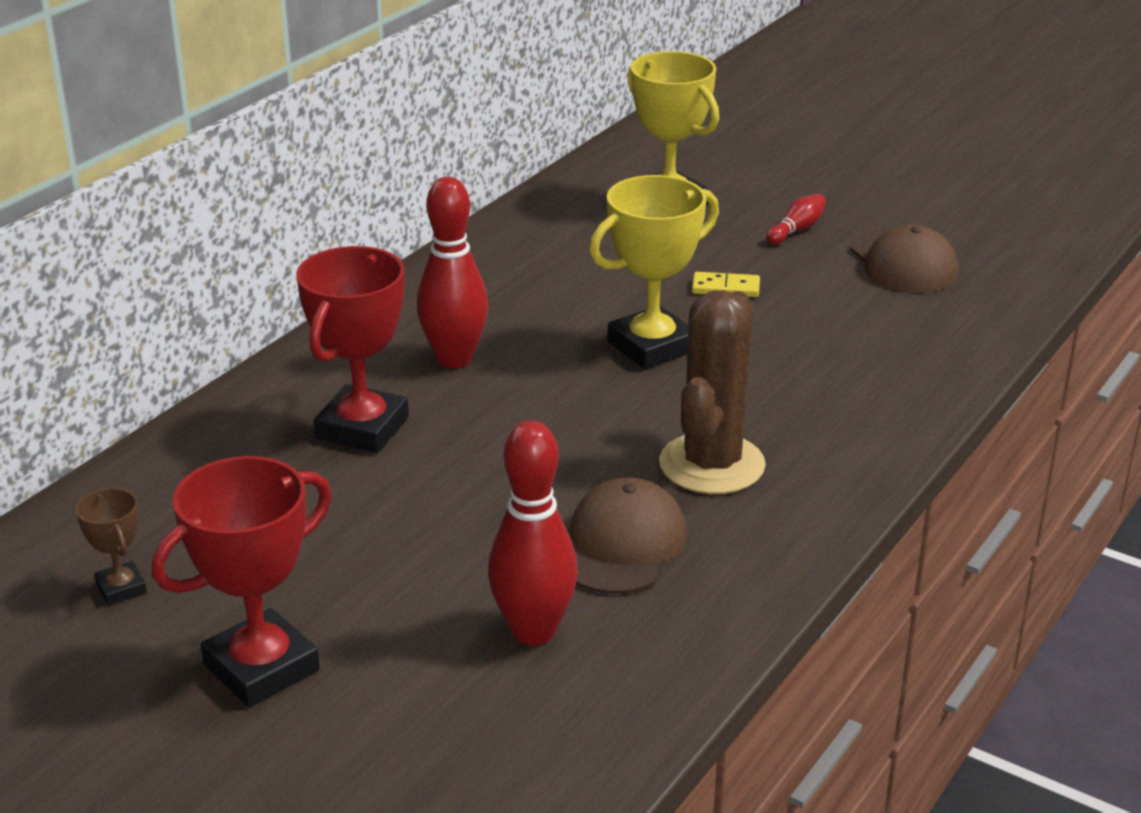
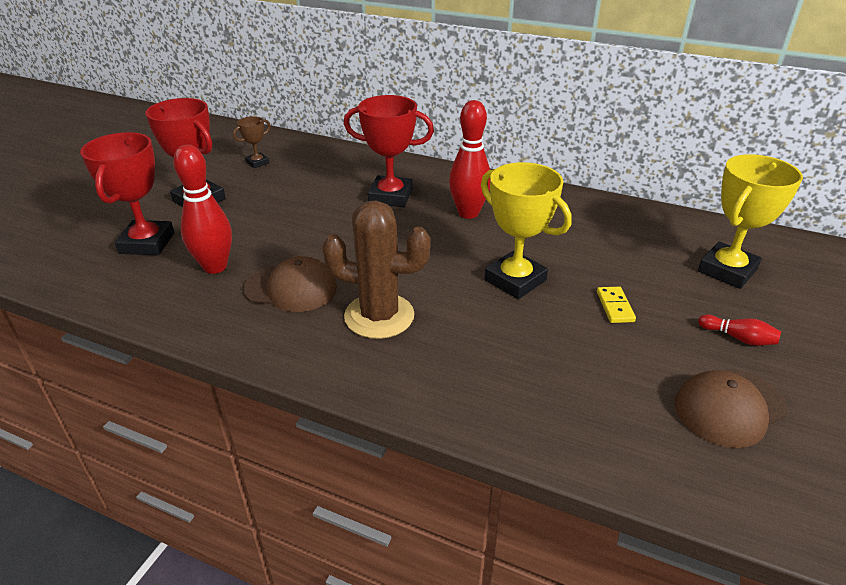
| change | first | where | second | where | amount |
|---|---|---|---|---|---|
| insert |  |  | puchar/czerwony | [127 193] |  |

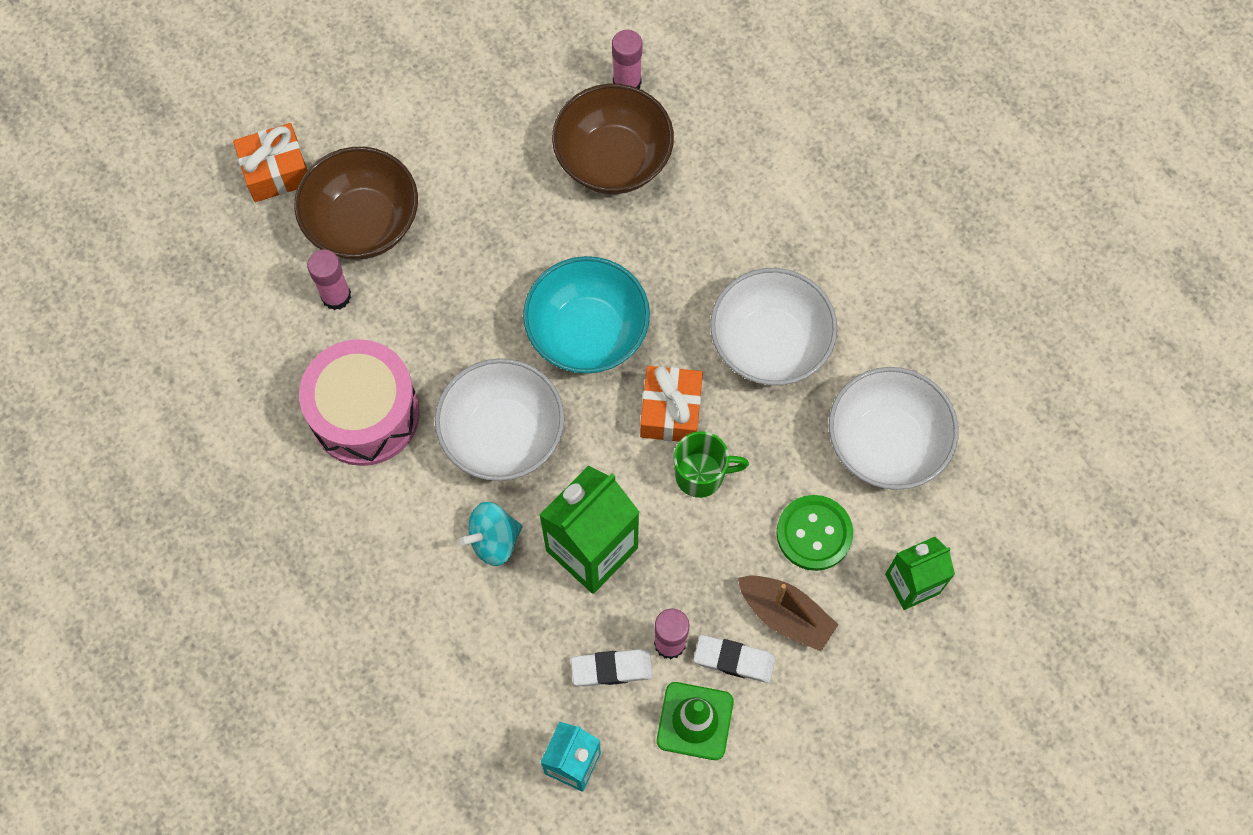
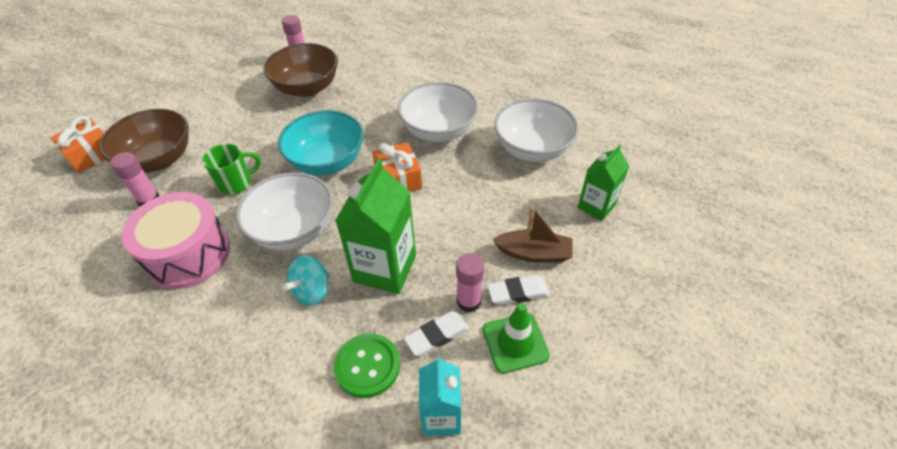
| change | first | where | second | where | amount |
|---|---|---|---|---|---|
| move | kubek/zielony | [711 464] |  | [232 169] |  |
| move | guzik/zielony | [814 533] |  | [367 365] |  |

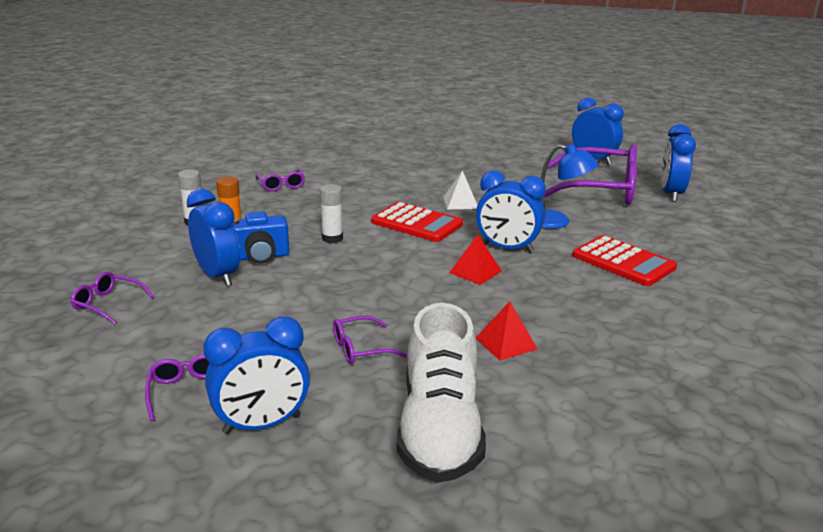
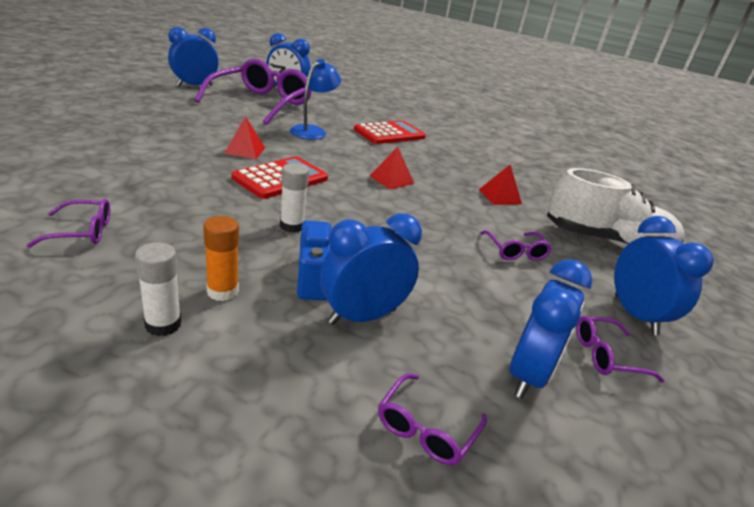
| change | first | where | second | where | amount |
|---|---|---|---|---|---|
| move | budzik/niebieski | [511 211] |  | [551 329] |  |
| recolor | piramida/biały | [460 189] | piramida/czerwony | [244 137] |  |

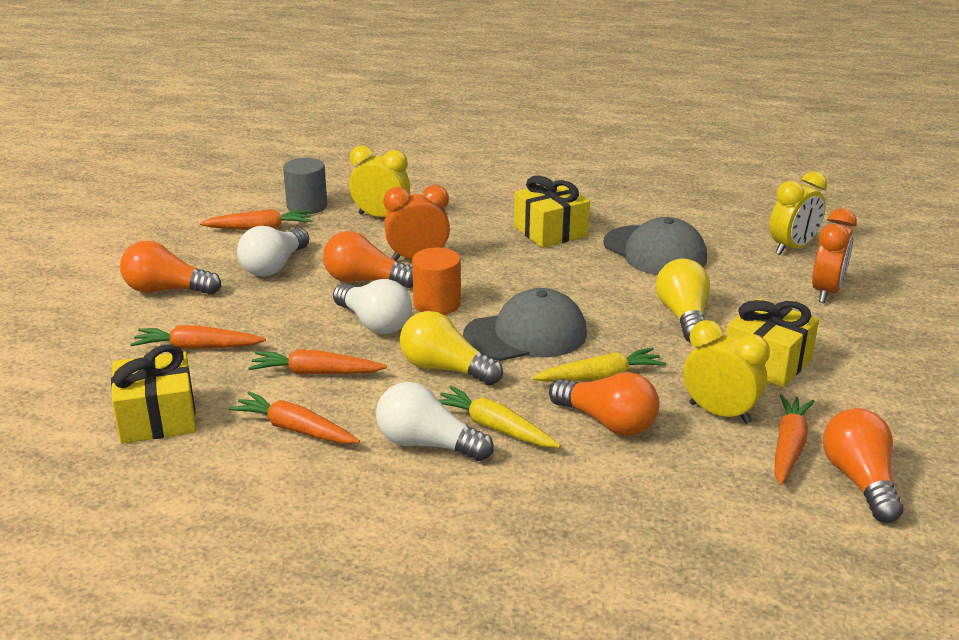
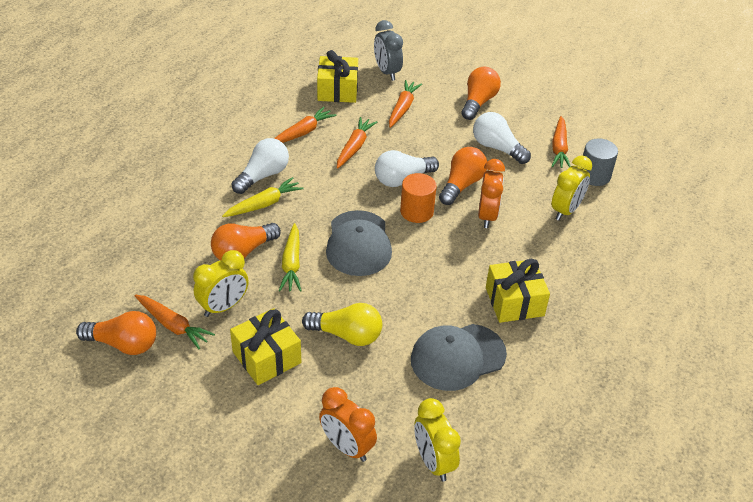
| change | first | where | second | where | amount |
|---|---|---|---|---|---|
| delete | żarówka/żółty | [451 348] |  |  |  |
| insert |  |  | budzik/szary | [388 50] |  |

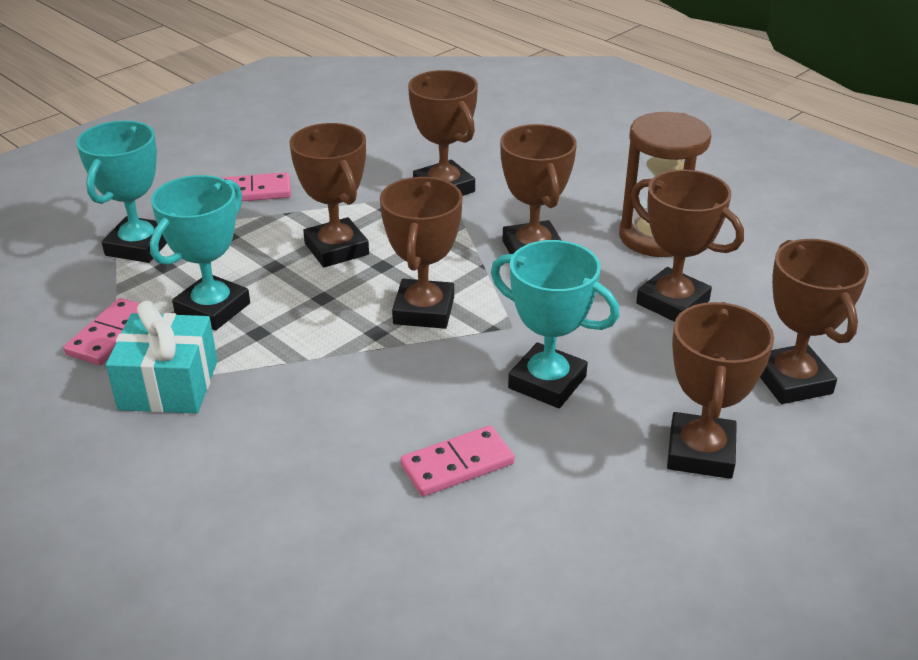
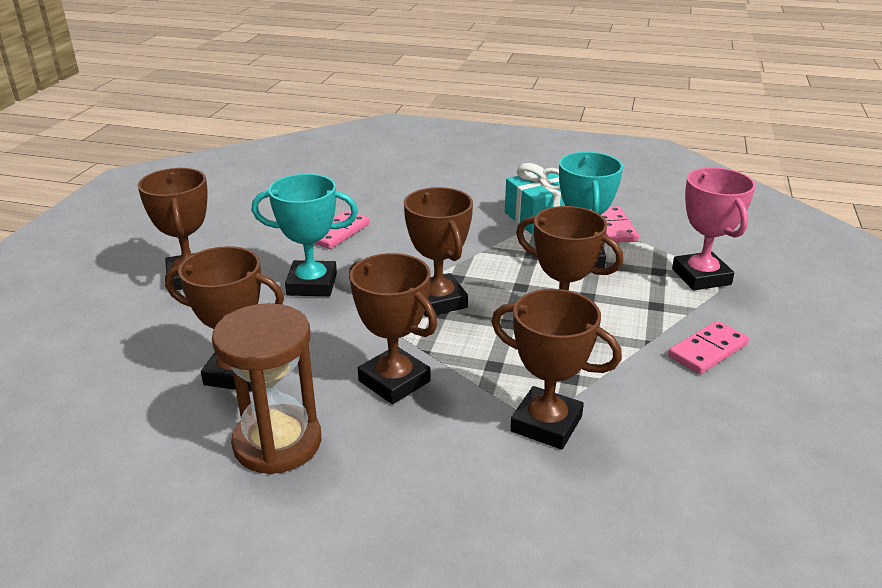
| change | first | where | second | where | amount |
|---|---|---|---|---|---|
| delete | puchar/brązowy | [814 321] |  |  |  |
| recolor | puchar/turkusowy | [121 191] | puchar/różowy | [714 228] |  |

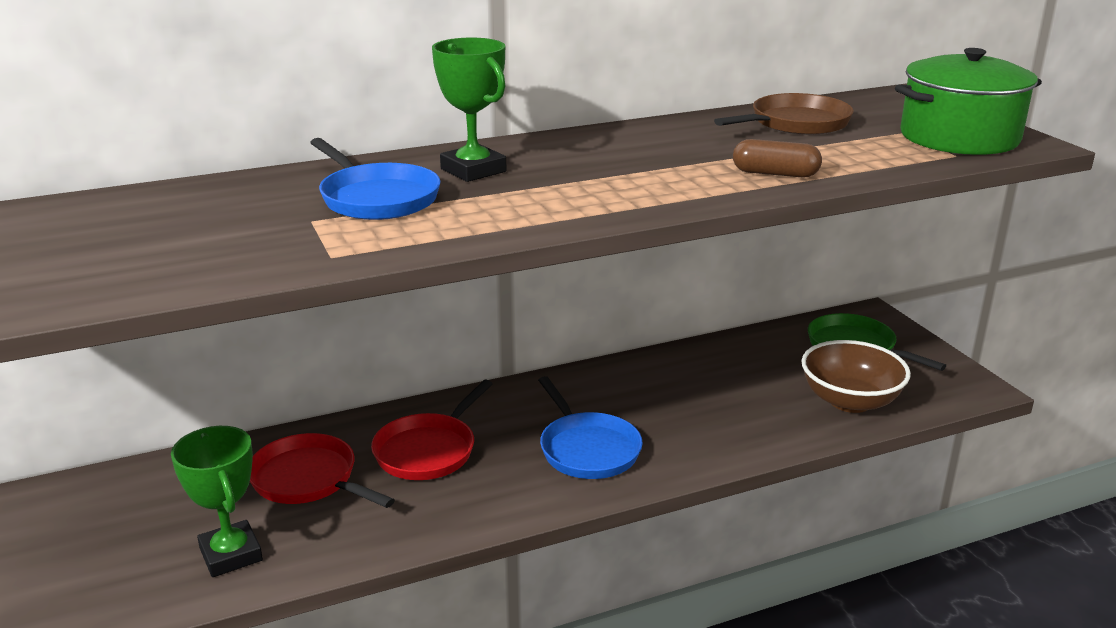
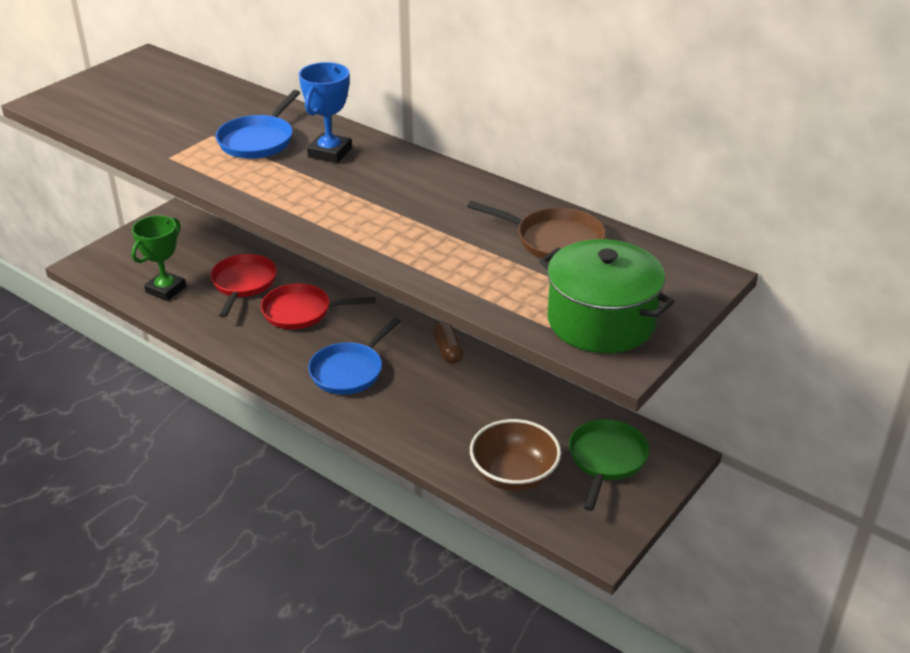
| change | first | where | second | where | amount |
|---|---|---|---|---|---|
| move | kapsułka/brązowy | [777 158] |  | [448 343] |  |
| recolor | puchar/zielony | [469 109] | puchar/niebieski | [325 112] |  |

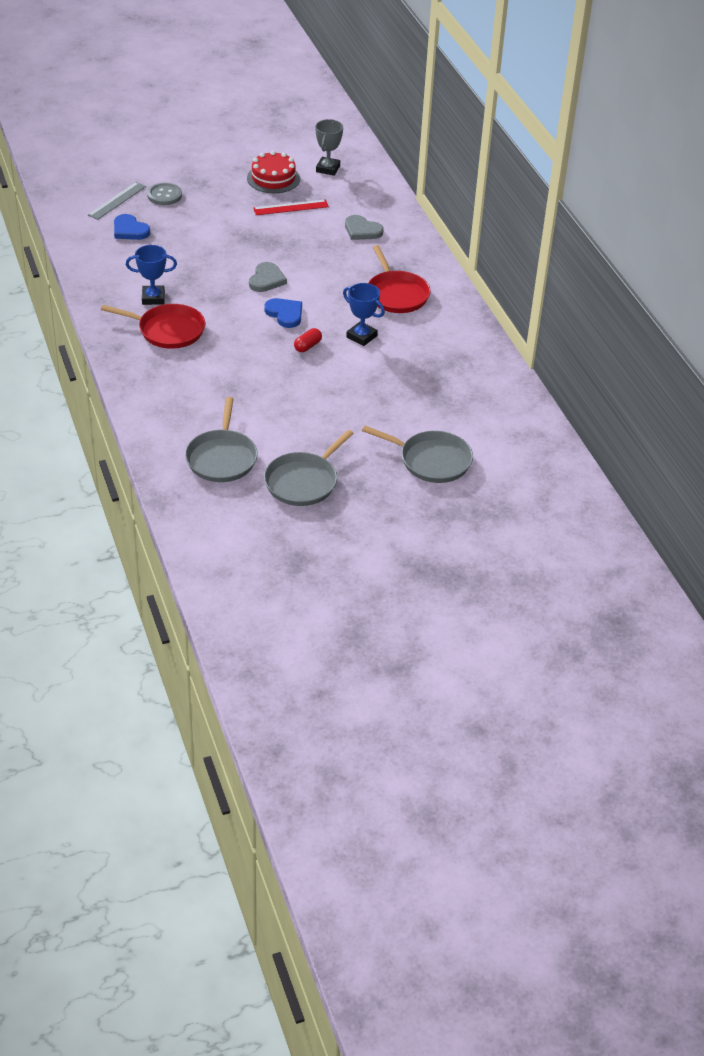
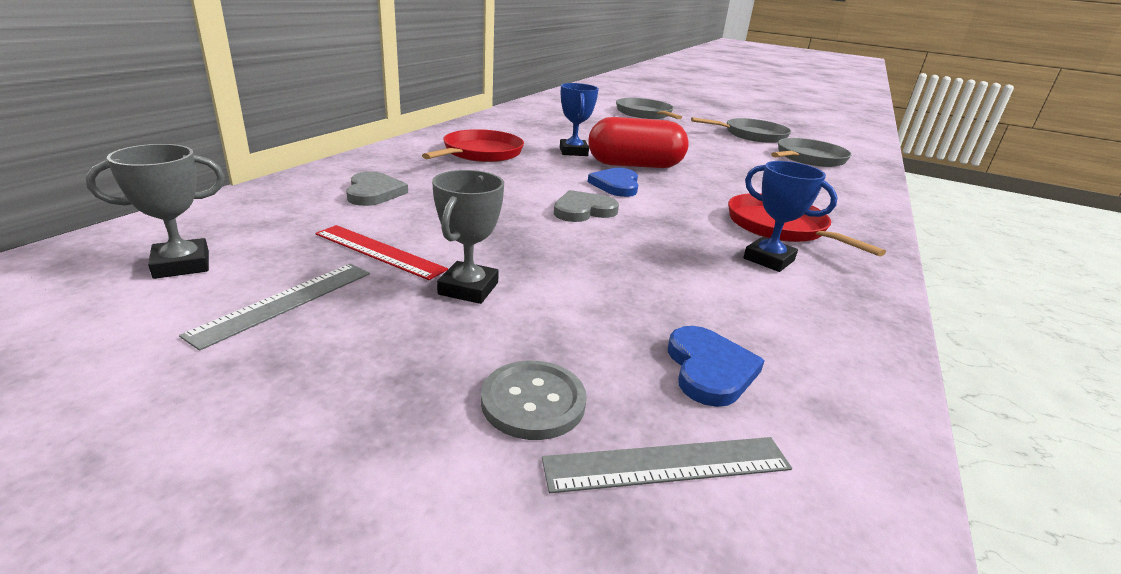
| change | first | where | second | where | amount |
|---|---|---|---|---|---|
| insert |  |  | puchar/szary | [468 237] |  |
| replace | tort/czerwony | [273 172] | linijka/szary | [274 307] |  |
| resize | kapsułka/czerwony | [308 340] |  | [638 142] | x2.42 |

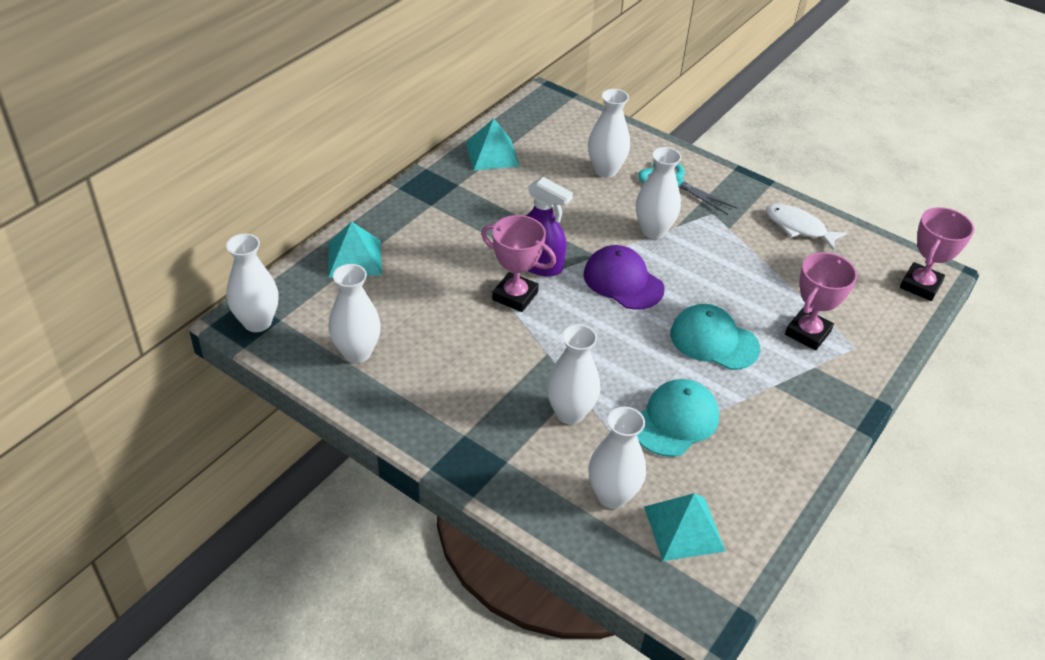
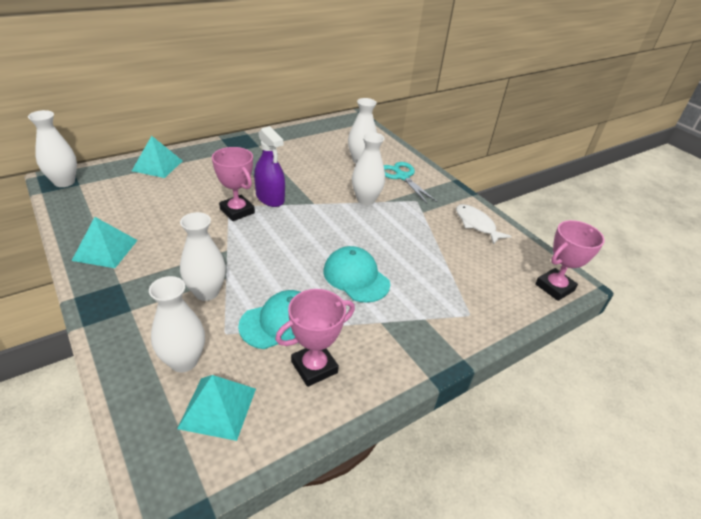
| change | first | where | second | where | amount |
|---|---|---|---|---|---|
| delete | wazon/biały | [354 313] |  |  |  |
| delete | czapka/fioletowy | [624 277] |  |  |  |
| move | piramida/turkusowy | [493 144] |  | [105 242] |  |
| move | puchar/różowy | [821 301] |  | [315 338] |  |

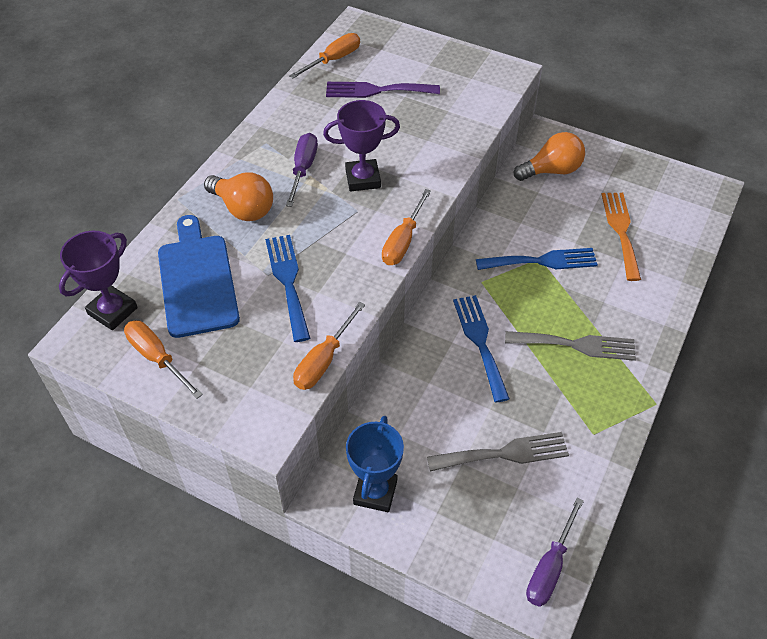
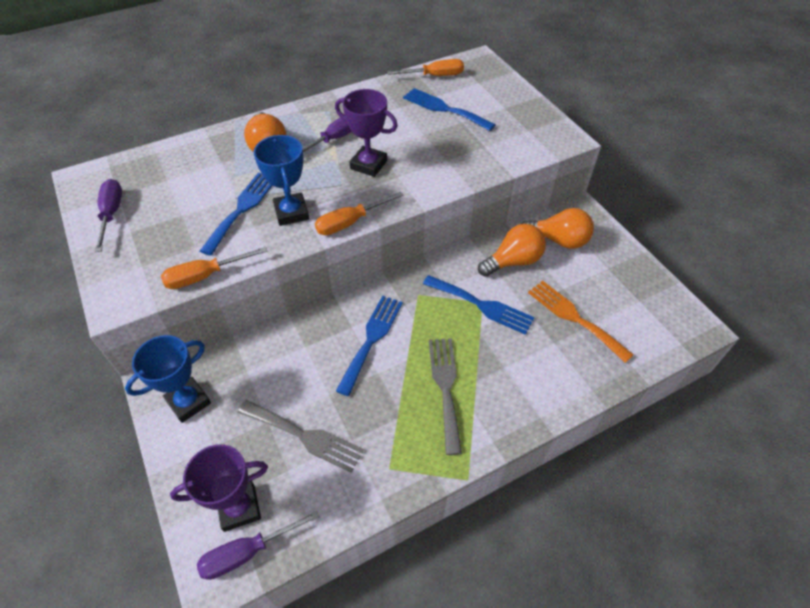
| change | first | where | second | where | amount |
|---|---|---|---|---|---|
| delete | deska do krojenia/niebieski | [199 276] |  |  |  |
| insert |  |  | puchar/niebieski | [281 180] |  |
| insert |  |  | żarówka/pomarańczowy | [512 250] |  |
| move | puchar/fioletowy | [98 280] |  | [219 488] |  |
| recolor | śrubokręt/pomarańczowy | [163 359] | śrubokręt/fioletowy | [108 215] |  |
| recolor | widelec/fioletowy | [383 90] | widelec/niebieski | [449 109] |  |
| rotate | widelec/szary | [570 346] |  | [445 396] | 135 degrees counterclockwise |
| rotate | widelec/pomarańczowy | [621 237] |  | [581 322] | 75 degrees counterclockwise |

